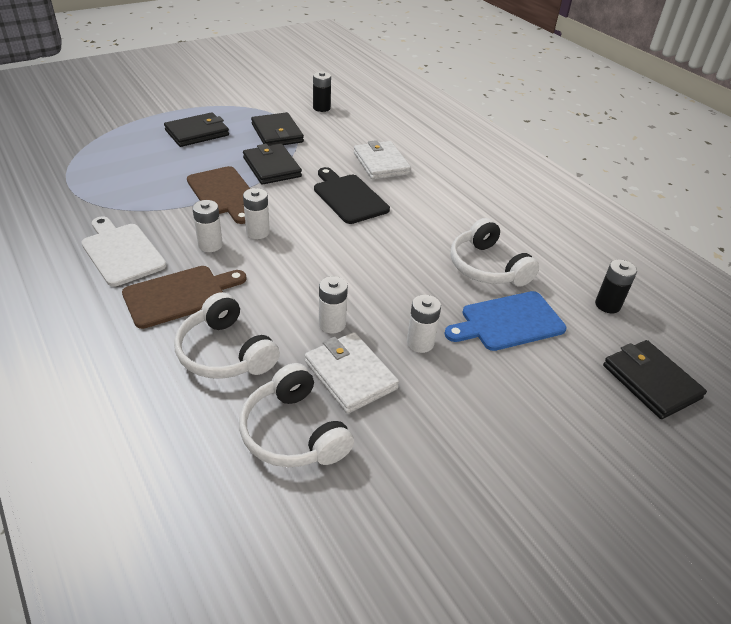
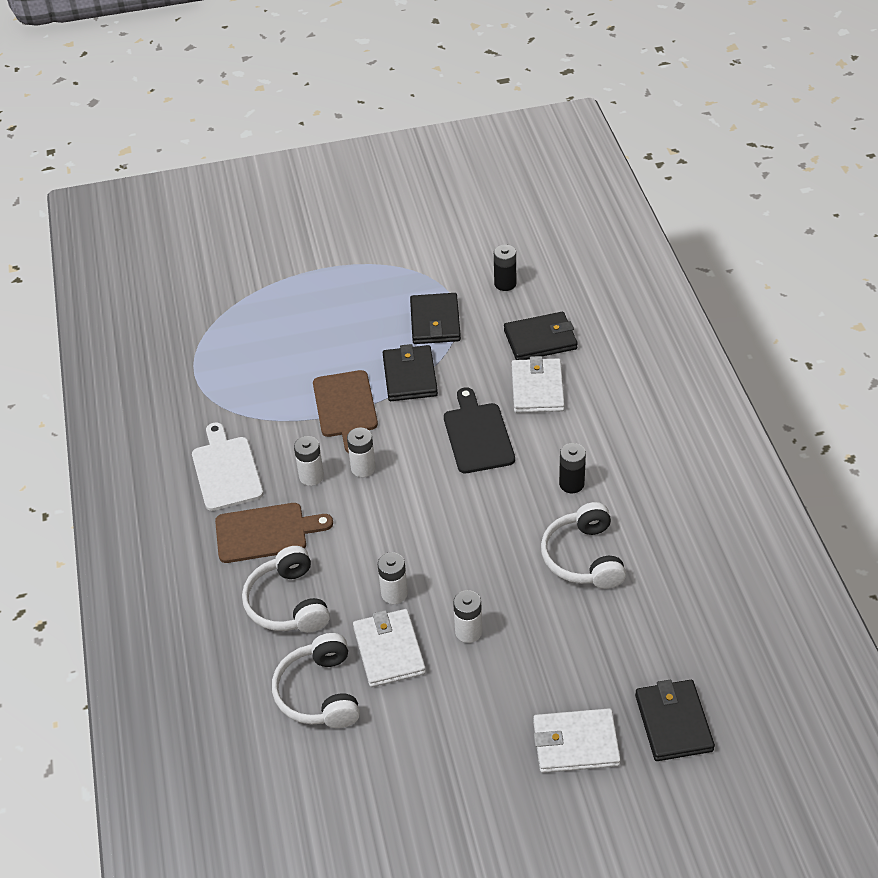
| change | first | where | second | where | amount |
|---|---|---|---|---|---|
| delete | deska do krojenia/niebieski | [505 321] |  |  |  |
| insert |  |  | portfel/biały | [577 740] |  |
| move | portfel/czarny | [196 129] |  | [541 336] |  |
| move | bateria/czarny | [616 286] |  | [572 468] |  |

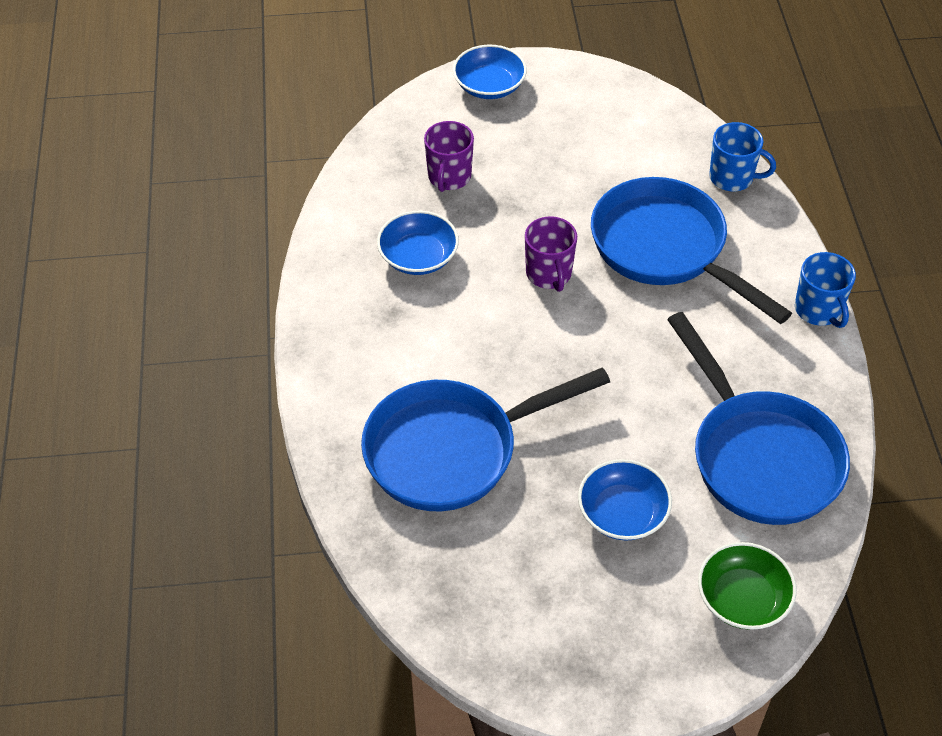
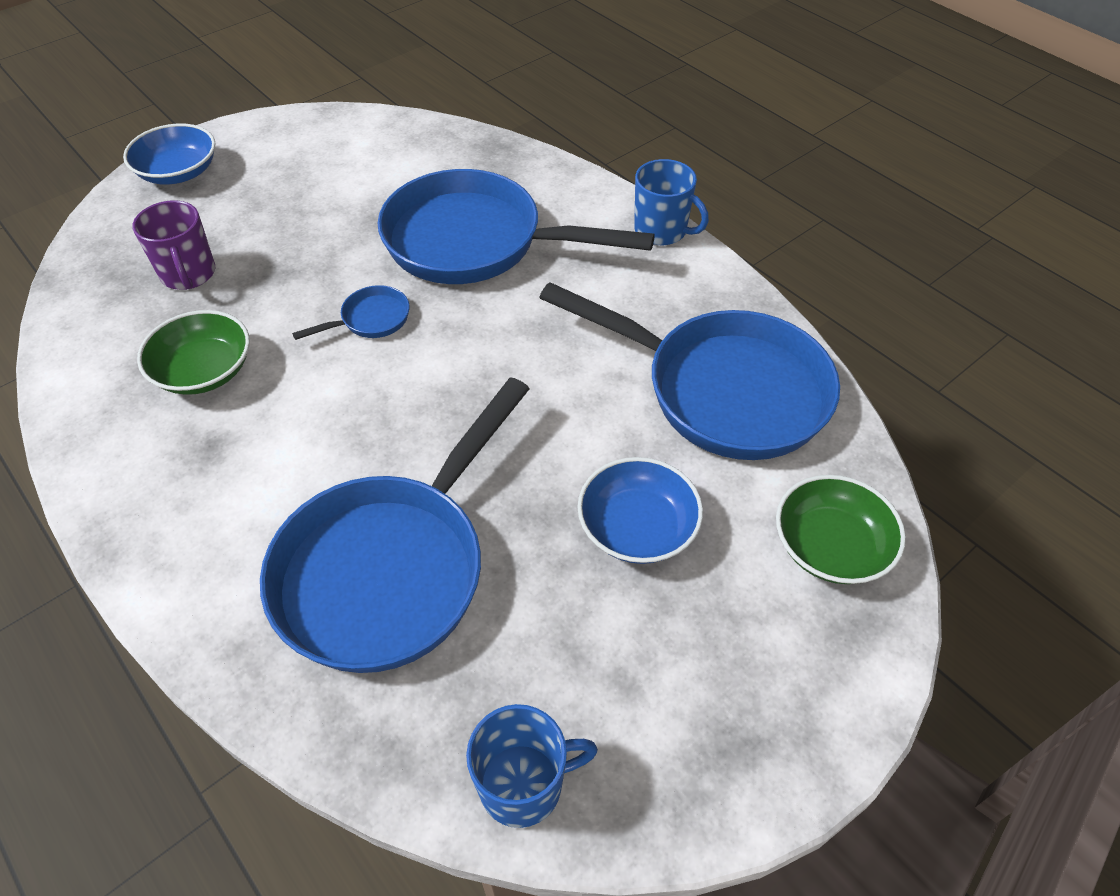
| change | first | where | second | where | amount |
|---|---|---|---|---|---|
| move | kubek/niebieski | [742 156] |  | [532 766] |  |
| replace | kubek/fioletowy | [551 254] | patelnia/niebieski | [350 312] |  |
| recolor | miska/niebieski | [418 243] | miska/zielony | [193 352] |  |

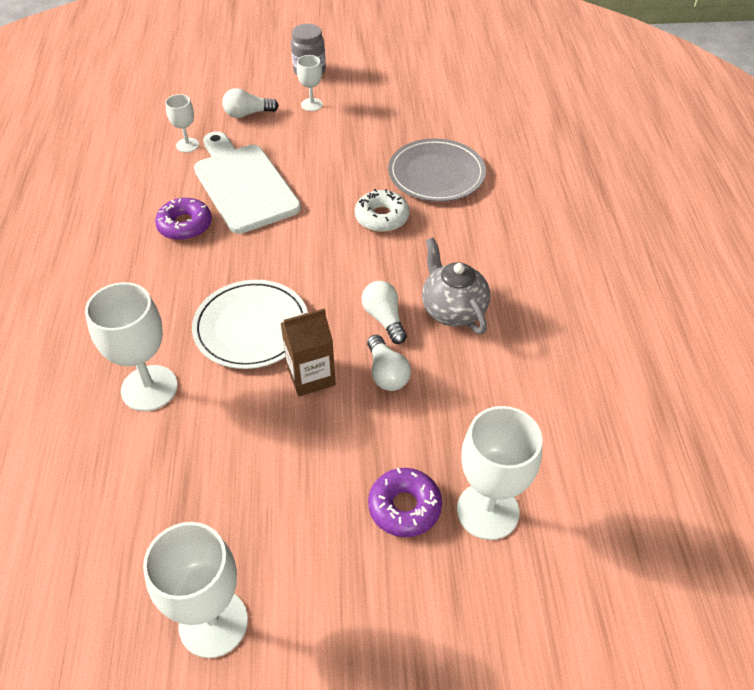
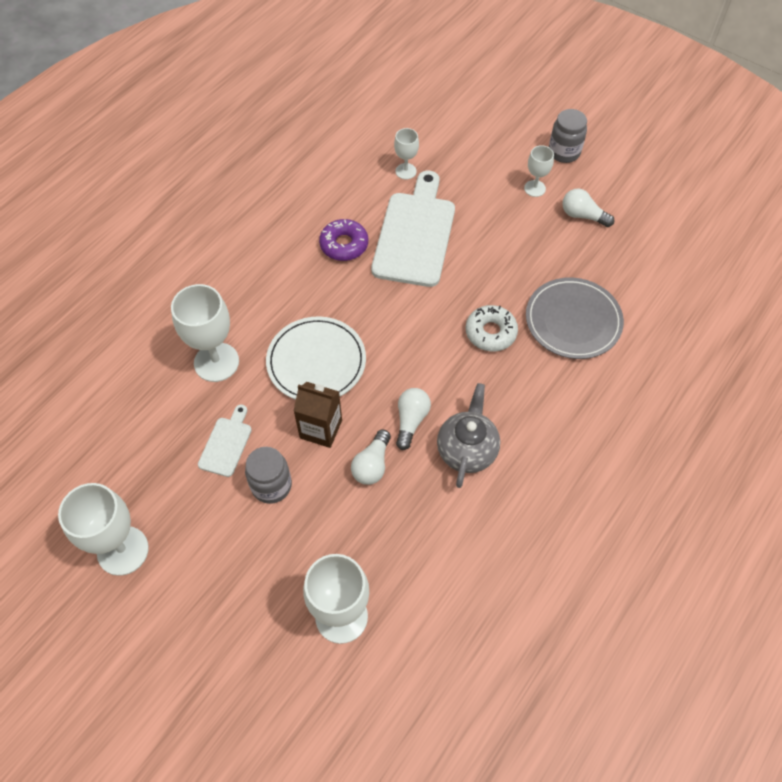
| change | first | where | second | where | amount |
|---|---|---|---|---|---|
| delete | donut/fioletowy | [405 502] |  |  |  |
| insert |  |  | deska do krojenia/biały | [225 440] |  |
| insert |  |  | słoik/szary | [268 475] |  |
| move | żarówka/biały | [250 103] |  | [588 207] |  |

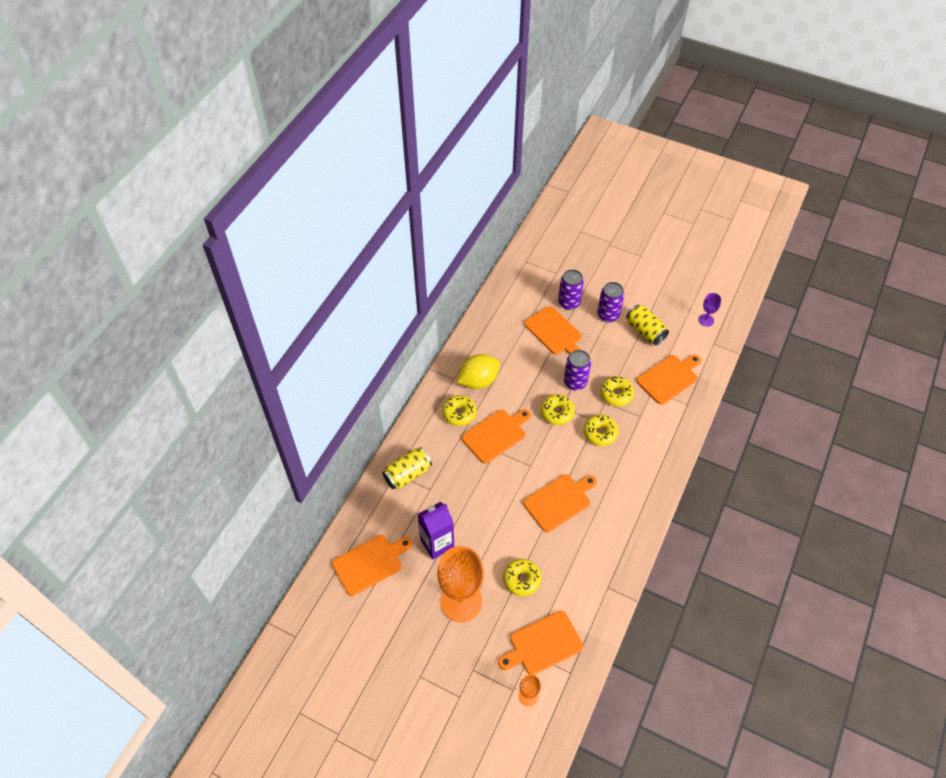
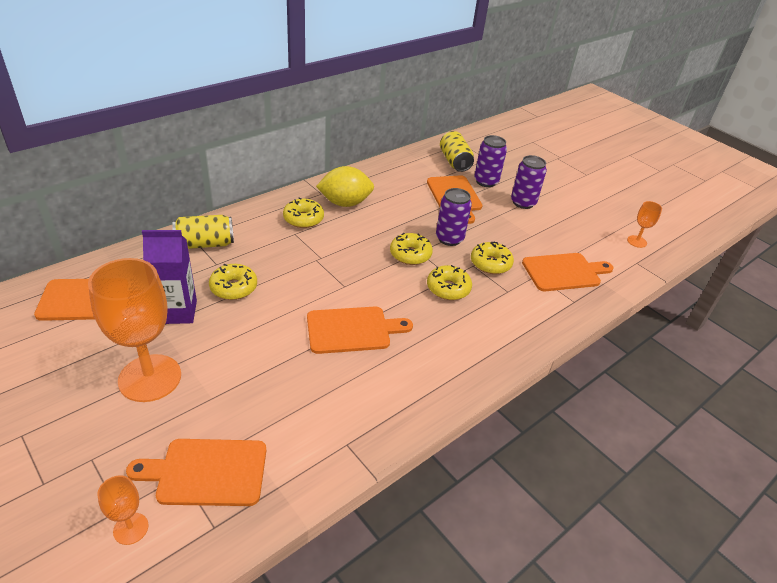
| change | first | where | second | where | amount |
|---|---|---|---|---|---|
| delete | deska do krojenia/pomarańczowy | [496 436] |  |  |  |
| move | donut/żółty | [522 577] |  | [233 282] |  |
| move | puszka/żółty | [647 325] |  | [457 151] |  |
| recolor | kielich/fioletowy | [709 310] | kielich/pomarańczowy | [644 224] |  |

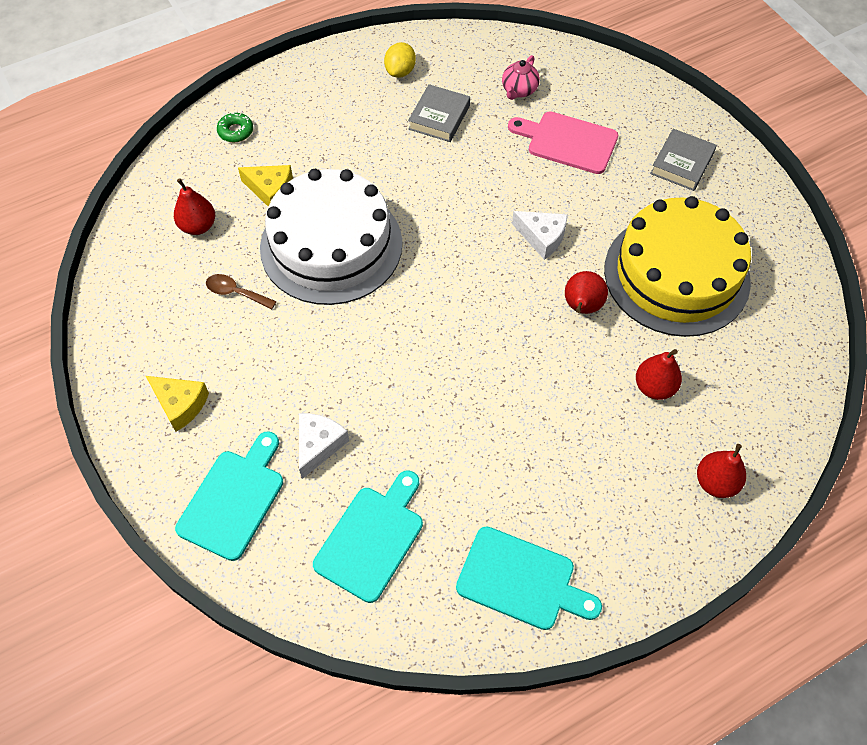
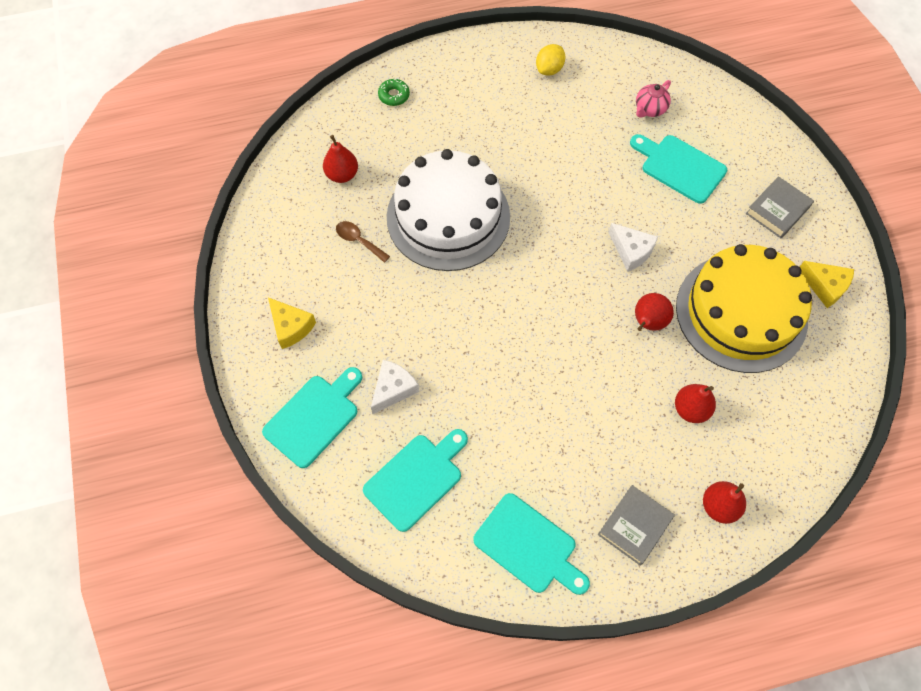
| change | first | where | second | where | amount |
|---|---|---|---|---|---|
| move | ser/żółty | [265 186] |  | [827 284] |  |
| move | książka/szary | [439 113] |  | [636 525] |  |
| recolor | deska do krojenia/różowy | [563 142] | deska do krojenia/turkusowy | [678 169] |  |

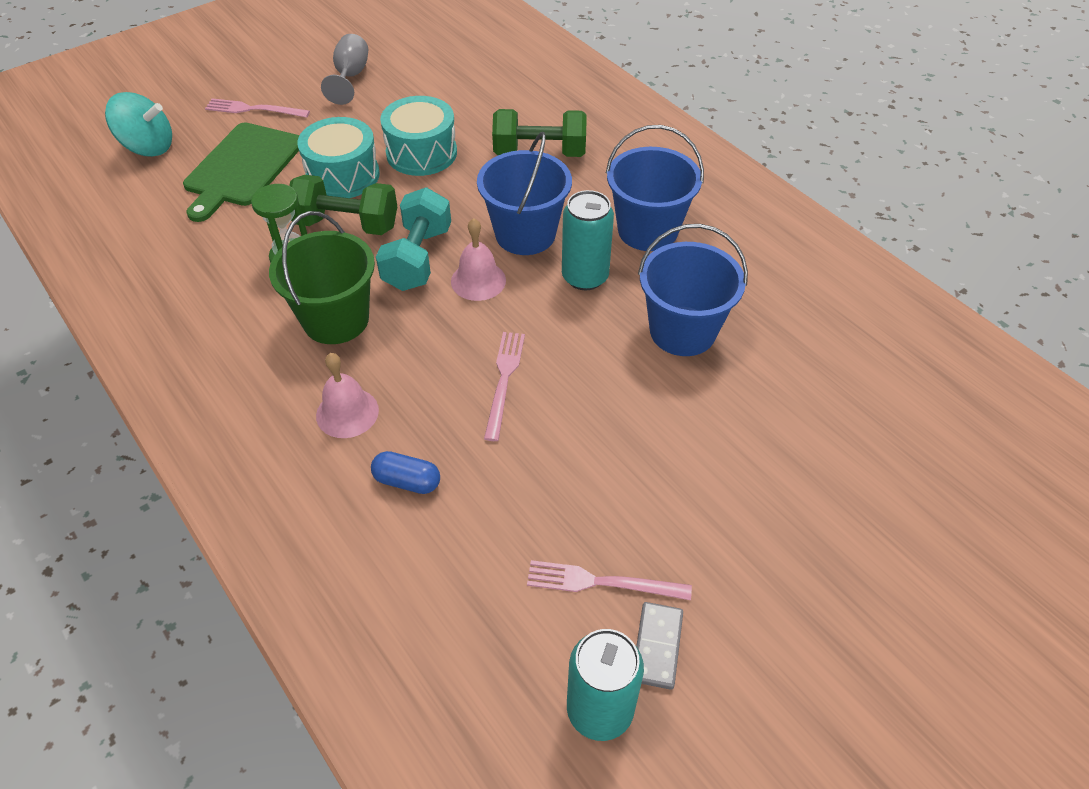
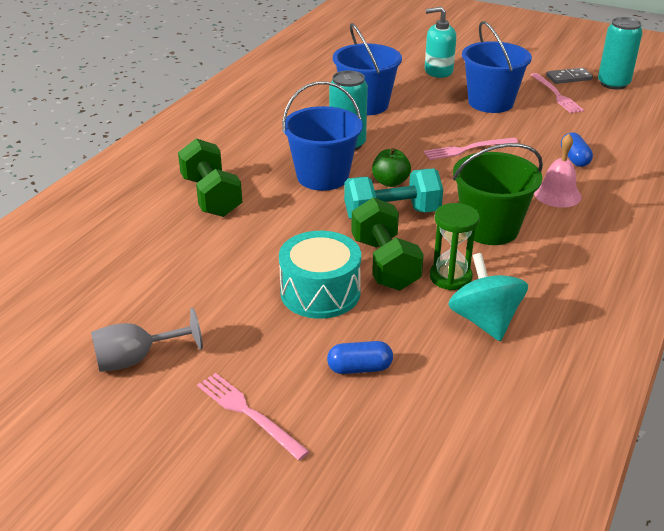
| change | first | where | second | where | amount |
|---|---|---|---|---|---|
| delete | bęben/turkusowy | [418 136] |  |  |  |
| insert |  |  | dozownik mydła/turkusowy | [440 42] |  |
| move | bączek/turkusowy | [138 124] |  | [488 297] |  |
| move | wiadro/niebieski | [655 188] |  | [497 67] |  |
| replace | deska do krojenia/zielony | [241 172] | kapsułka/niebieski | [360 357] |  |
| replace | dzwonek/różowy | [478 259] | jabłko/zielony | [391 167] |  |
| rotate | widelec/różowy | [257 108] |  | [253 416] | 150 degrees clockwise |

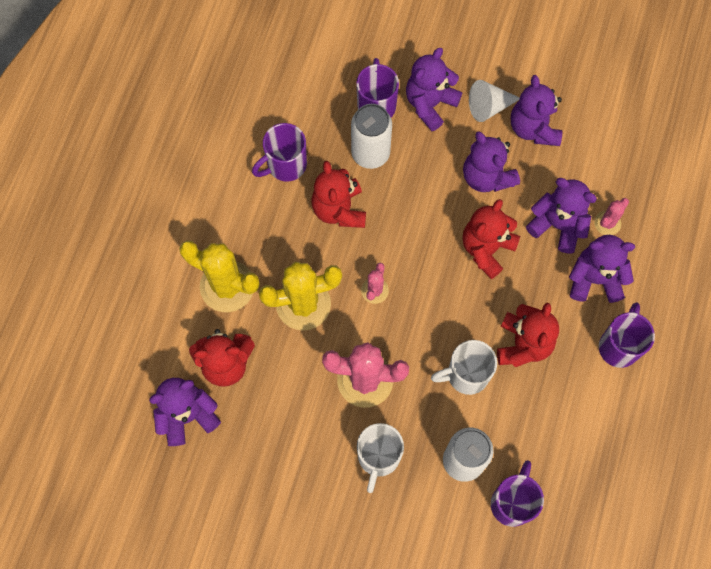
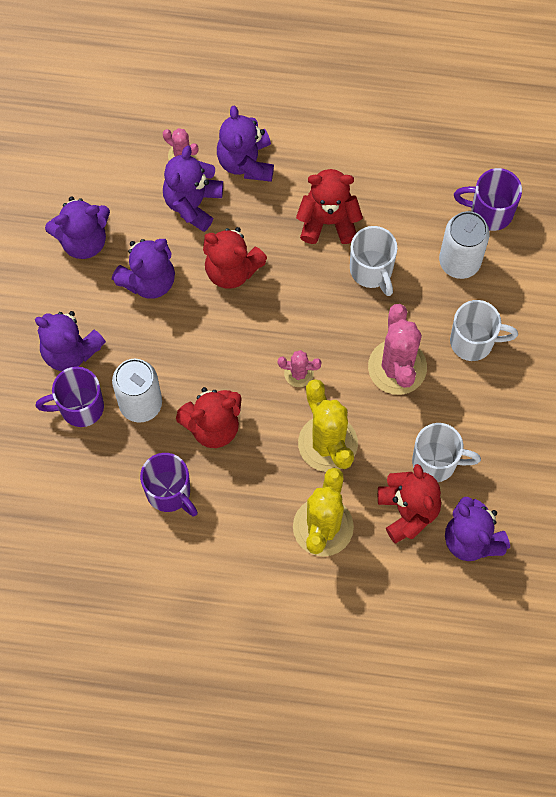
| change | first | where | second | where | amount |
|---|---|---|---|---|---|
| delete | stożek/biały | [494 101] |  |  |  |
| delete | kubek/fioletowy | [627 335] |  |  |  |
| insert |  |  | kubek/biały | [446 452] |  |

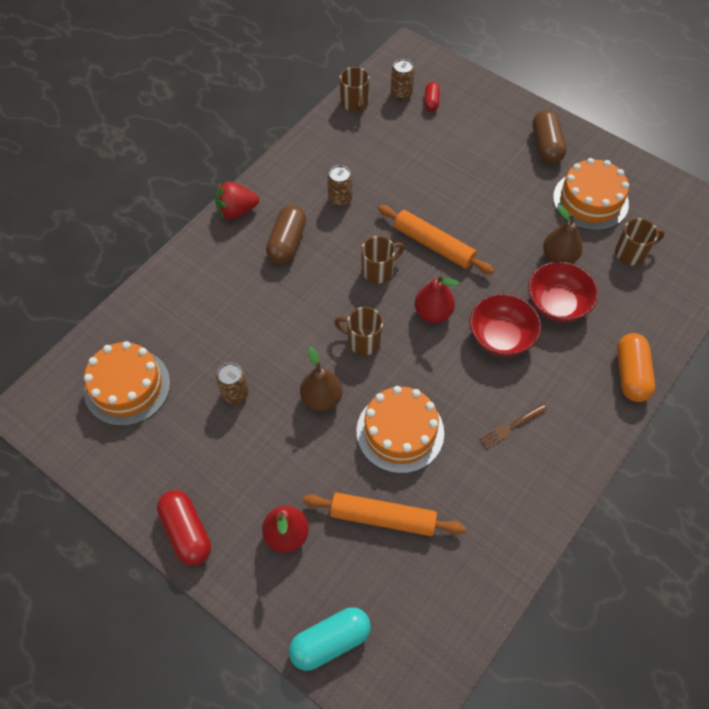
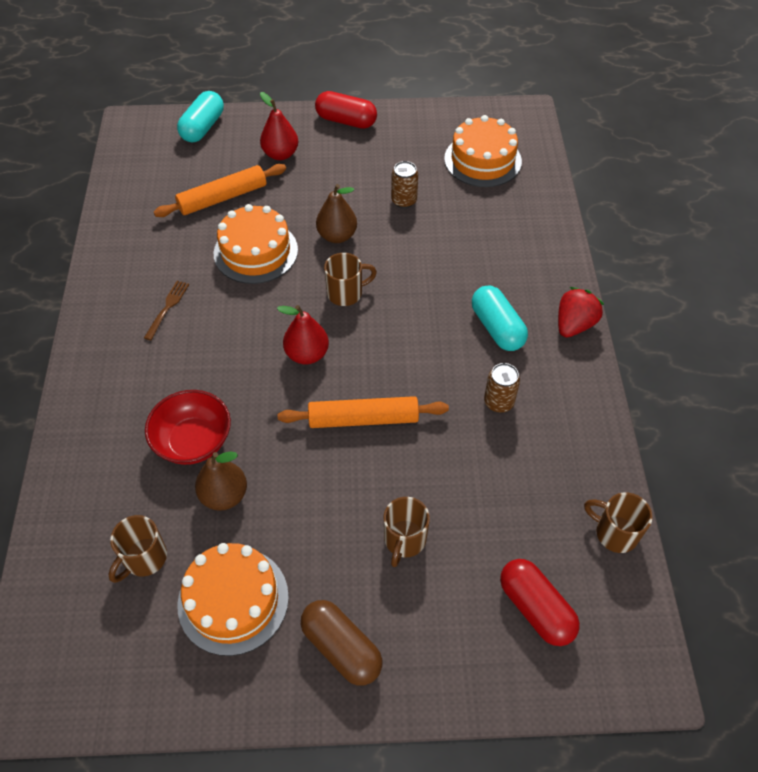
| change | first | where | second | where | amount |
|---|---|---|---|---|---|
| delete | puszka/brązowy | [403 79] |  |  |  |
| delete | miska/czerwony | [505 325] |  |  |  |
| delete | kapsułka/pomarańczowy | [636 367] |  |  |  |
| move | kubek/brązowy | [382 259] |  | [407 532] |  |
| recolor | kapsułka/brązowy | [286 234] | kapsułka/turkusowy | [500 318] |  |
| resize | kapsułka/czerwony | [432 96] |  | [540 602] | x1.76 |

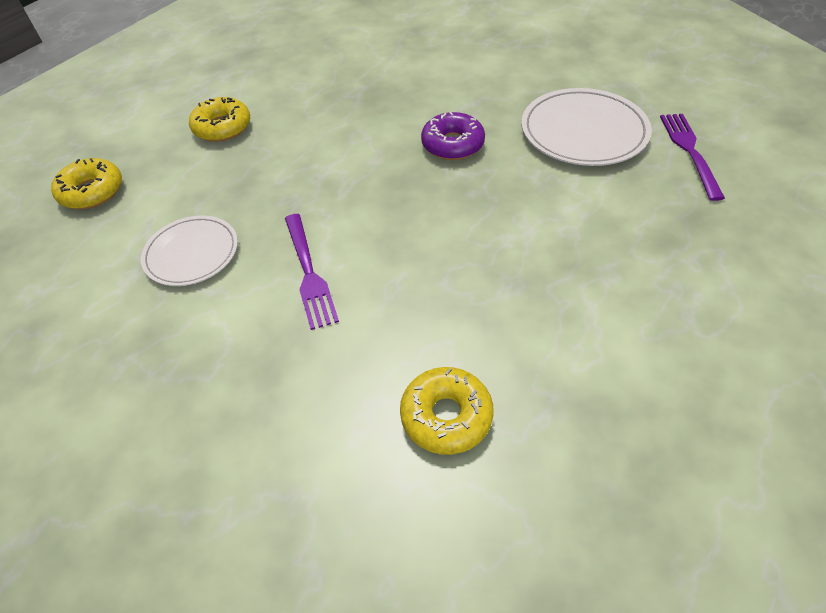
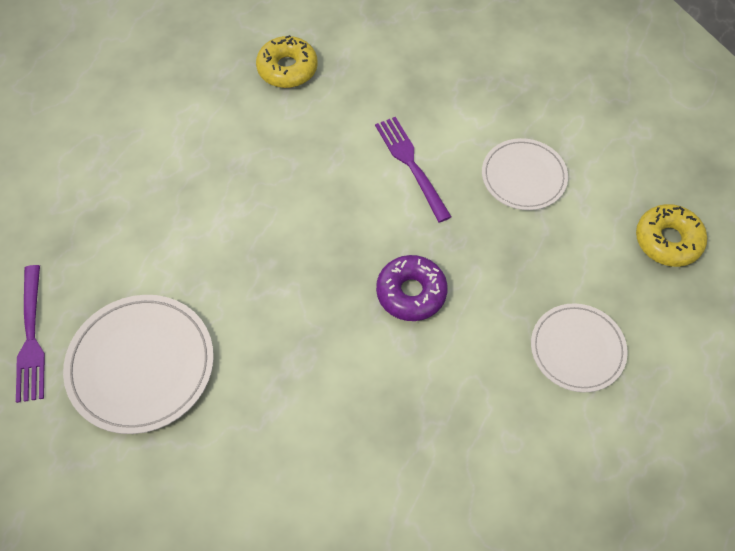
| change | first | where | second | where | amount |
|---|---|---|---|---|---|
| move | donut/fioletowy | [453 136] |  | [412 288] |  |
| replace | donut/żółty | [219 119] | talerz/biały | [579 347] |  |

